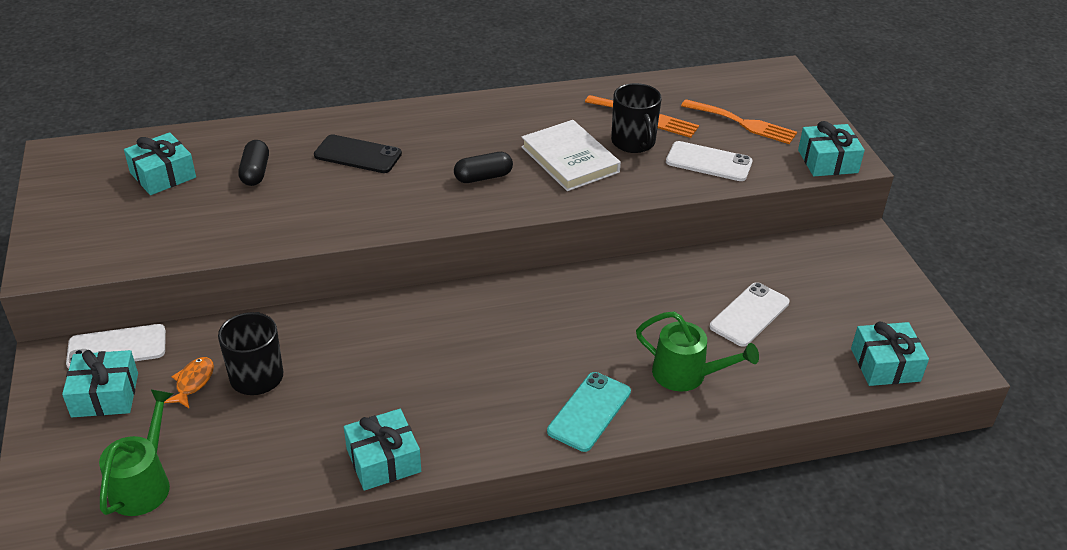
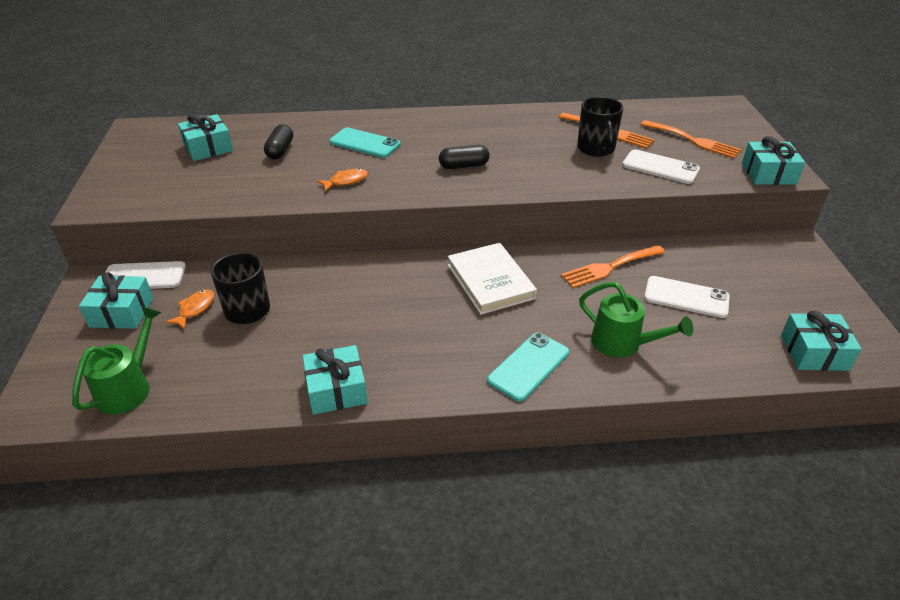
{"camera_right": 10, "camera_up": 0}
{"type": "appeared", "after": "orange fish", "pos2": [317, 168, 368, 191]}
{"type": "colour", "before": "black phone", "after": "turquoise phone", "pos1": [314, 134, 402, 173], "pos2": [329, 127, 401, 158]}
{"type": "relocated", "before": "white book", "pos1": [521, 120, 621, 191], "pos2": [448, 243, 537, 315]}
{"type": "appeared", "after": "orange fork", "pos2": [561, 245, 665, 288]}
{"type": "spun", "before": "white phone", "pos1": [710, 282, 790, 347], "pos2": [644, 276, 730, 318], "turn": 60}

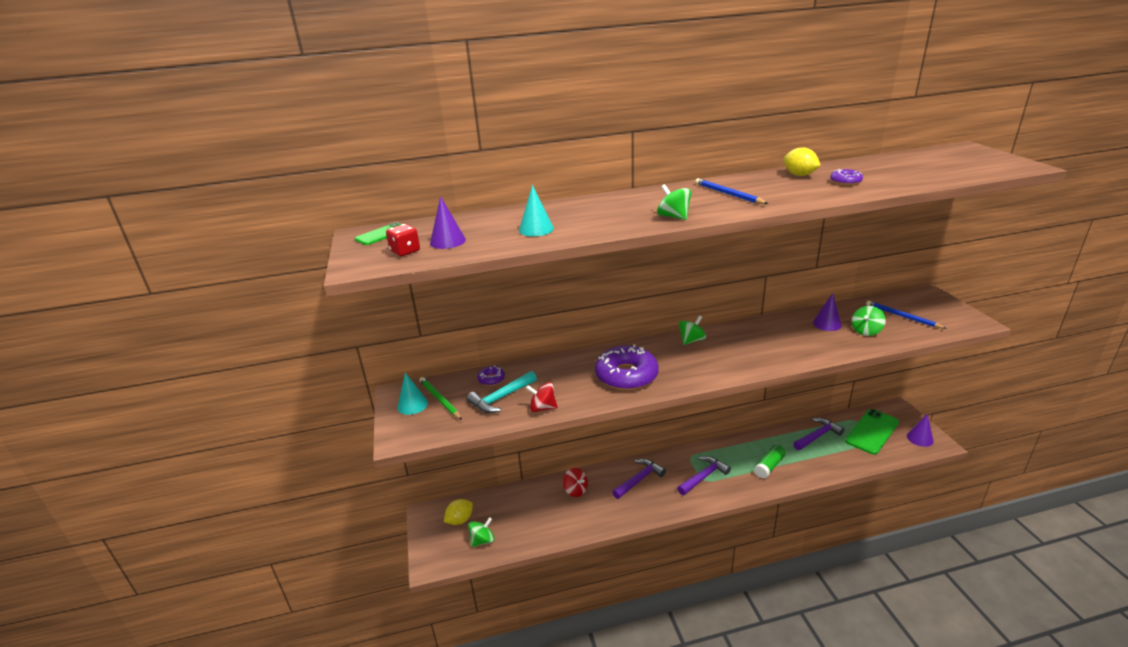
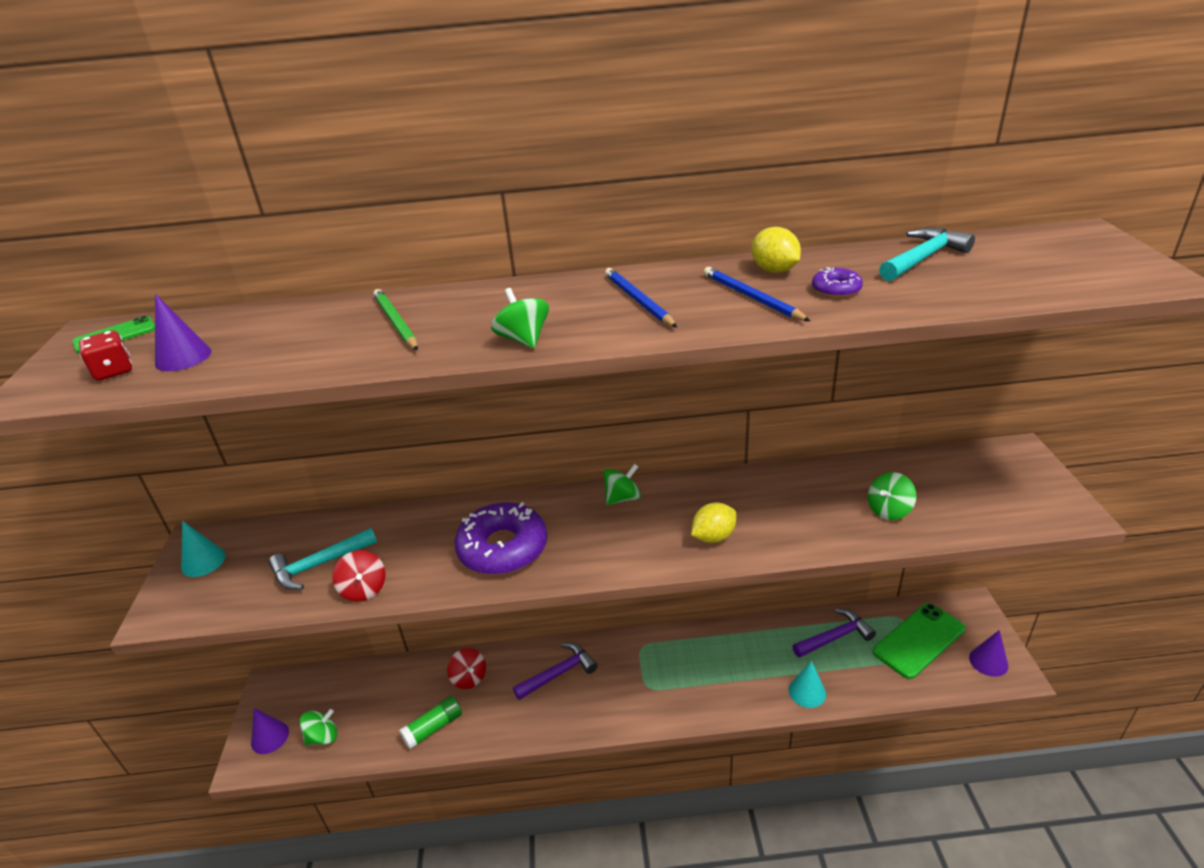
{"camera_right": 10, "camera_up": 5}
{"type": "relocated", "before": "purple cone", "pos1": [813, 293, 842, 331], "pos2": [251, 708, 289, 754]}
{"type": "spun", "before": "red spinning top", "pos1": [526, 382, 558, 412], "pos2": [332, 550, 385, 602], "turn": -135}
{"type": "relocated", "before": "green pencil", "pos1": [419, 377, 462, 420], "pos2": [373, 289, 418, 350]}
{"type": "relocated", "before": "green glue stick", "pos1": [754, 445, 786, 479], "pos2": [399, 696, 462, 749]}
{"type": "relocated", "before": "yellow lemon", "pos1": [444, 499, 473, 525], "pos2": [691, 503, 736, 543]}
{"type": "relocated", "before": "blue pencil", "pos1": [866, 301, 947, 329], "pos2": [704, 267, 810, 321]}
{"type": "relocated", "before": "turquoise cone", "pos1": [519, 185, 554, 237], "pos2": [789, 661, 826, 708]}
{"type": "appeared", "after": "turquoise hammer", "pos2": [879, 228, 975, 281]}
{"type": "missing", "before": "purple donut", "pos1": [477, 366, 505, 386]}
{"type": "missing", "before": "purple hammer", "pos1": [677, 456, 731, 495]}

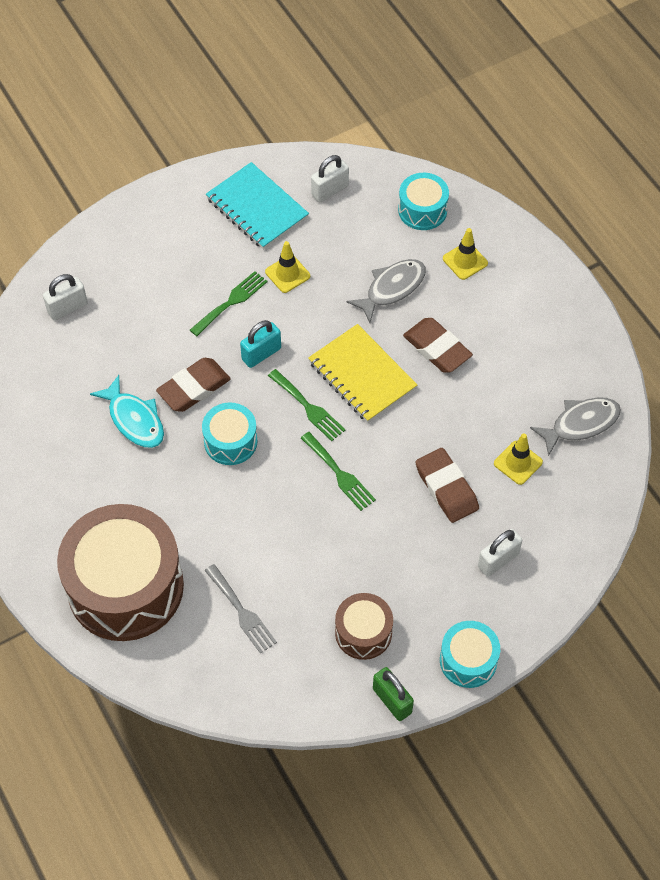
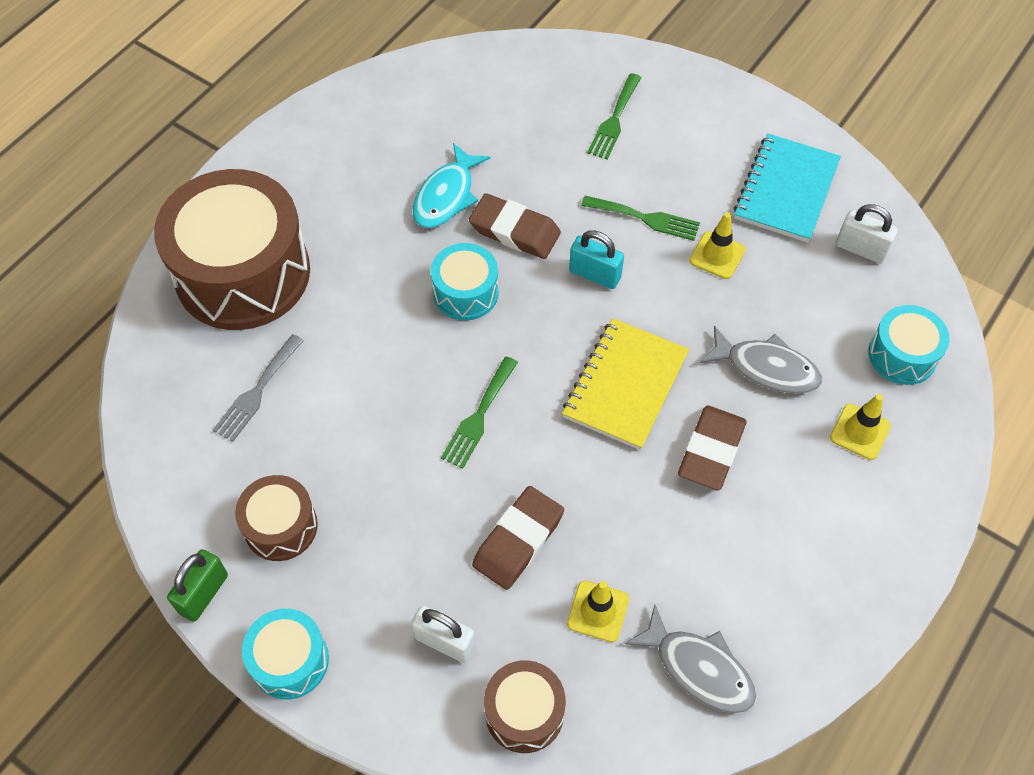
{"camera_right": 65, "camera_up": 0}
{"type": "appeared", "after": "brown drum", "pos2": [484, 660, 566, 753]}
{"type": "relocated", "before": "green fork", "pos1": [268, 369, 346, 441], "pos2": [587, 73, 641, 159]}
{"type": "missing", "before": "white padlock", "pos1": [43, 274, 88, 320]}

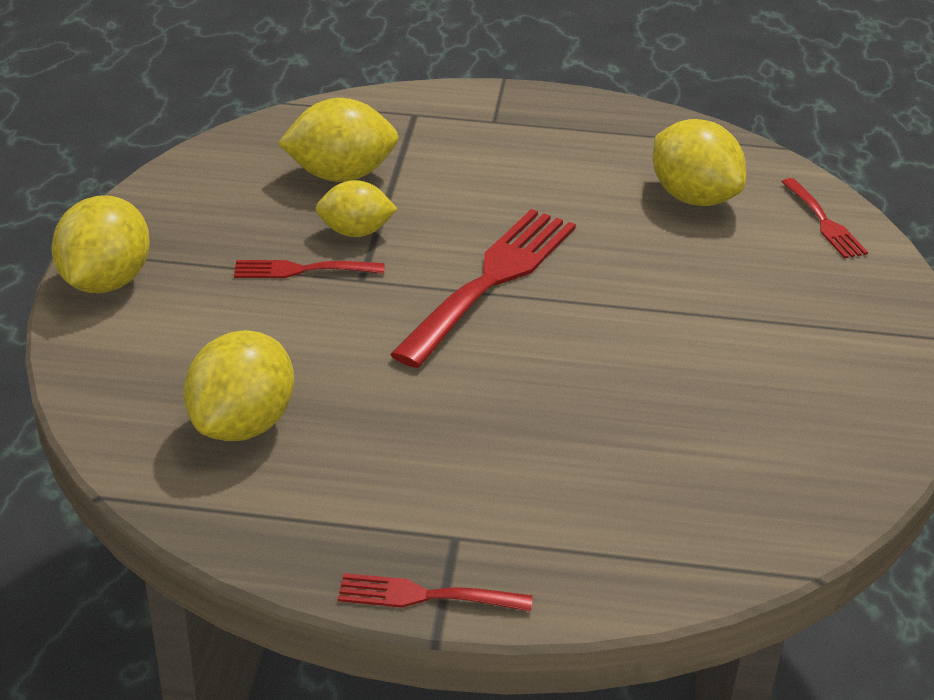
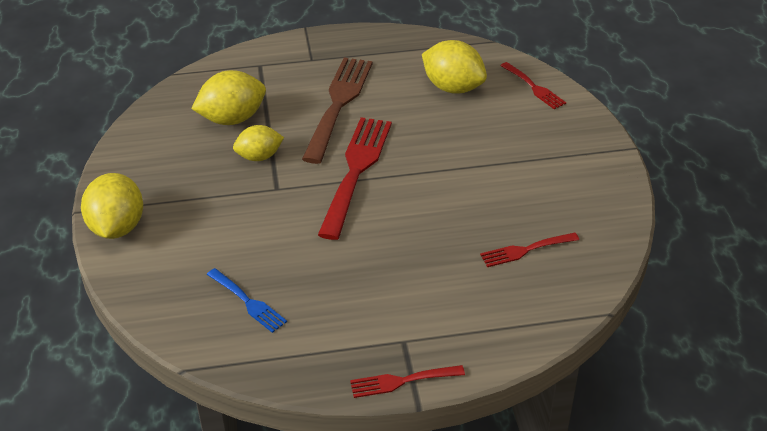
{"camera_right": -15, "camera_up": 5}
{"type": "exchanged", "before": "yellow lemon", "after": "blue fork", "pos1": [183, 330, 294, 441], "pos2": [207, 268, 287, 333]}
{"type": "appeared", "after": "brown fork", "pos2": [302, 58, 373, 164]}
{"type": "relocated", "before": "red fork", "pos1": [234, 260, 385, 278], "pos2": [480, 233, 579, 267]}

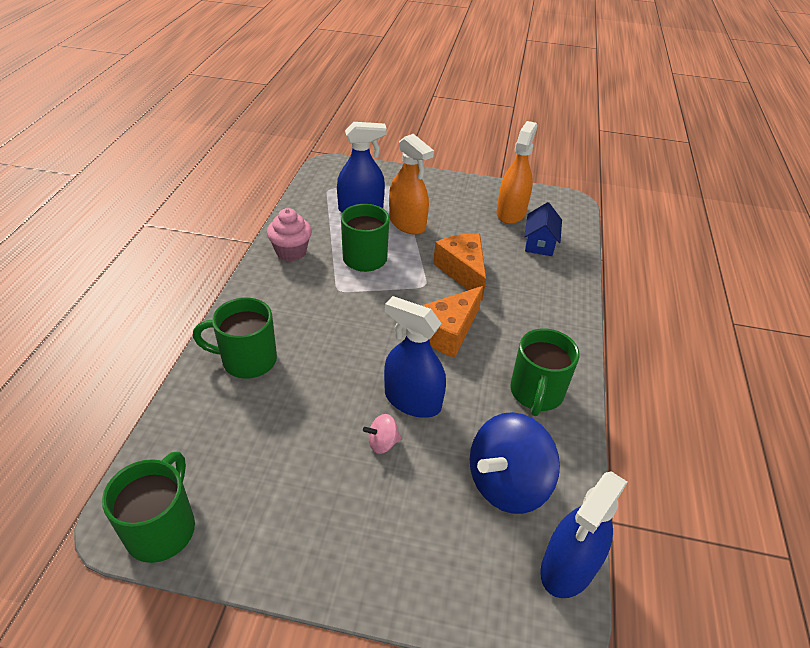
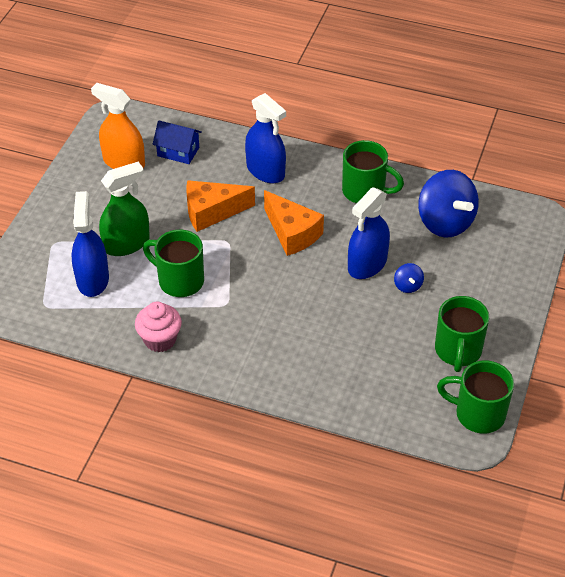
{"camera_right": -80, "camera_up": 5}
{"type": "colour", "before": "orange spray bottle", "after": "green spray bottle", "pos1": [389, 134, 434, 235], "pos2": [99, 162, 150, 256]}
{"type": "relocated", "before": "blue spray bottle", "pos1": [540, 471, 627, 598], "pos2": [245, 93, 286, 183]}
{"type": "colour", "before": "pink spinning top", "after": "blue spinning top", "pos1": [363, 414, 402, 454], "pos2": [394, 263, 424, 293]}
{"type": "relocated", "before": "green mug", "pos1": [193, 297, 277, 379], "pos2": [435, 296, 489, 372]}

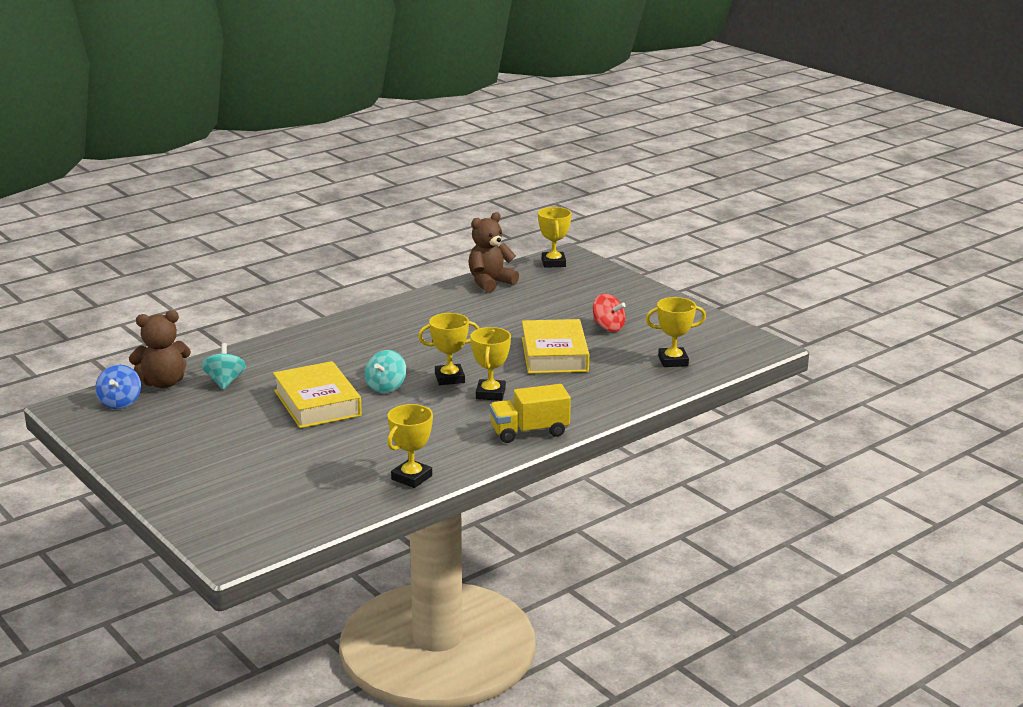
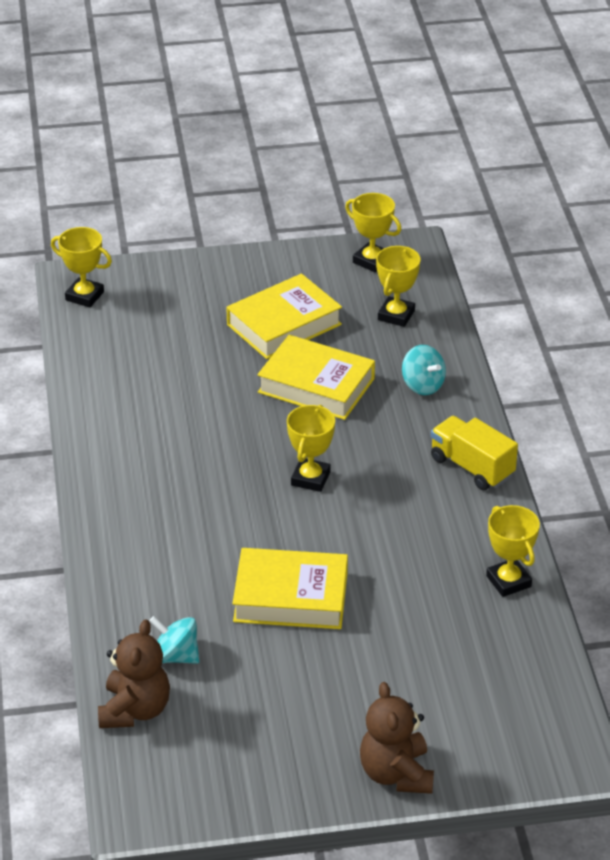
{"camera_right": -60, "camera_up": 15}
{"type": "exchanged", "before": "red spinning top", "after": "yellow book", "pos1": [593, 294, 626, 332], "pos2": [226, 274, 342, 359]}
{"type": "relocated", "before": "yellow trophy", "pos1": [470, 327, 511, 401], "pos2": [345, 193, 401, 272]}
{"type": "relocated", "before": "brown teddy bear", "pos1": [469, 212, 519, 293], "pos2": [360, 682, 434, 794]}
{"type": "relocated", "before": "turquoise spinning top", "pos1": [365, 350, 406, 393], "pos2": [402, 345, 446, 395]}
{"type": "spun", "before": "yellow truck", "pos1": [490, 384, 571, 443], "pos2": [431, 416, 518, 490], "turn": 120}
{"type": "missing", "before": "blue spinning top", "pos1": [95, 365, 141, 409]}

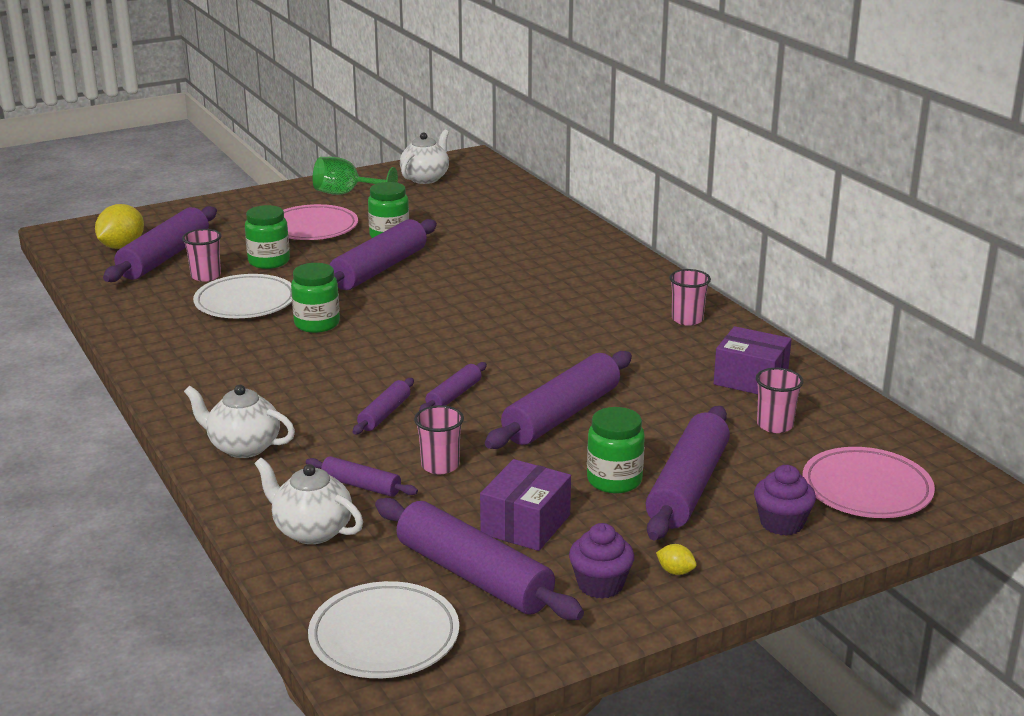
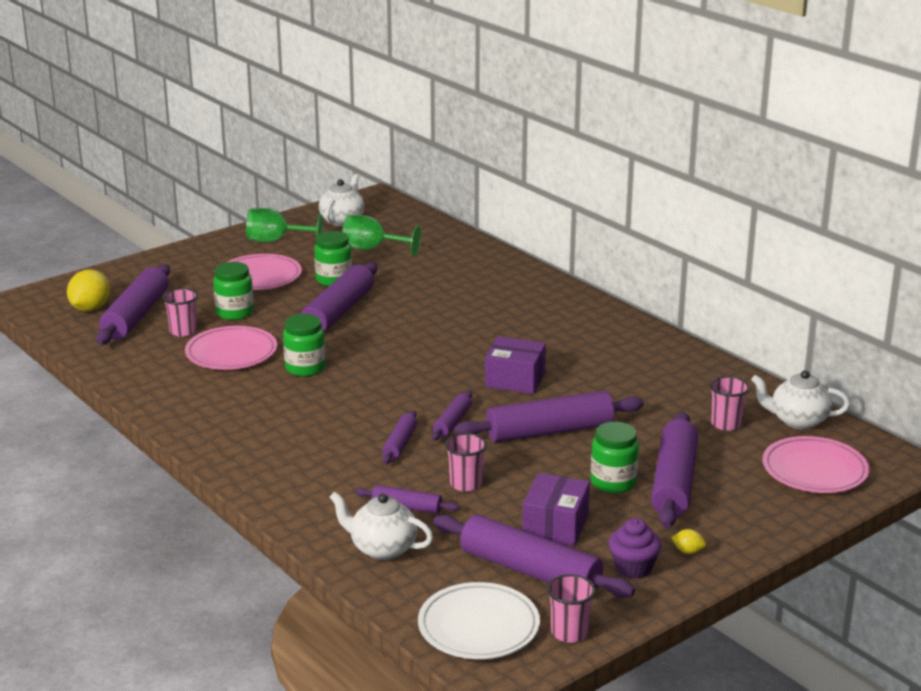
{"camera_right": -10, "camera_up": 0}
{"type": "colour", "before": "white plate", "after": "pink plate", "pos1": [193, 274, 292, 318], "pos2": [185, 326, 277, 370]}
{"type": "appeared", "after": "green goblet", "pos2": [342, 215, 421, 256]}
{"type": "spun", "before": "purple rolling pin", "pos1": [485, 351, 632, 449], "pos2": [454, 391, 644, 443], "turn": 45}
{"type": "relocated", "before": "purple box", "pos1": [714, 326, 791, 394], "pos2": [485, 336, 546, 394]}
{"type": "relocated", "before": "pink cup", "pos1": [669, 269, 711, 326], "pos2": [547, 574, 596, 643]}
{"type": "relocated", "before": "white teapot", "pos1": [184, 385, 295, 458], "pos2": [751, 370, 850, 429]}
{"type": "missing", "before": "purple cupcake", "pos1": [754, 465, 816, 536]}

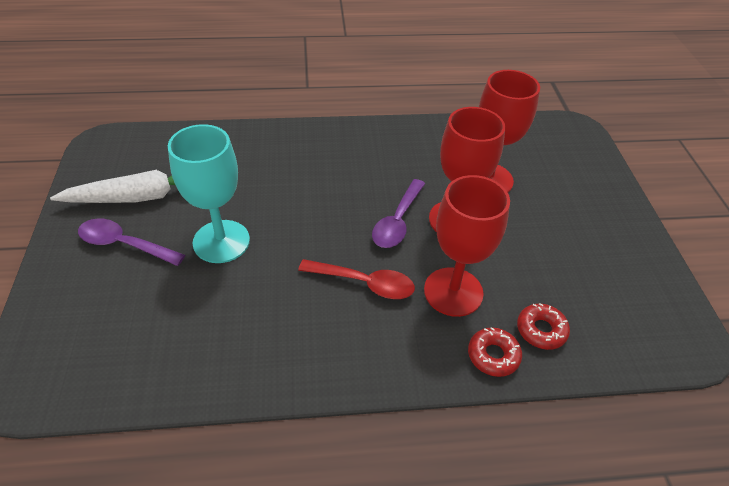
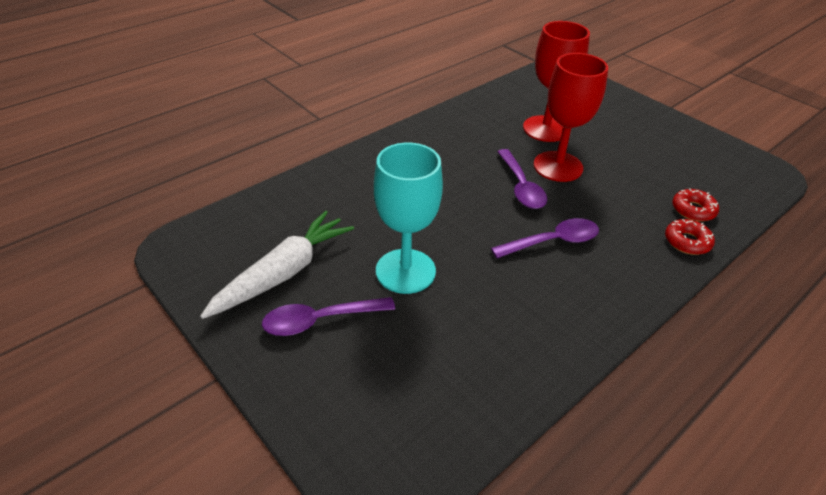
{"camera_right": -35, "camera_up": -5}
{"type": "colour", "before": "red spoon", "after": "purple spoon", "pos1": [298, 259, 415, 299], "pos2": [491, 218, 599, 258]}
{"type": "missing", "before": "red goblet", "pos1": [424, 175, 510, 317]}

